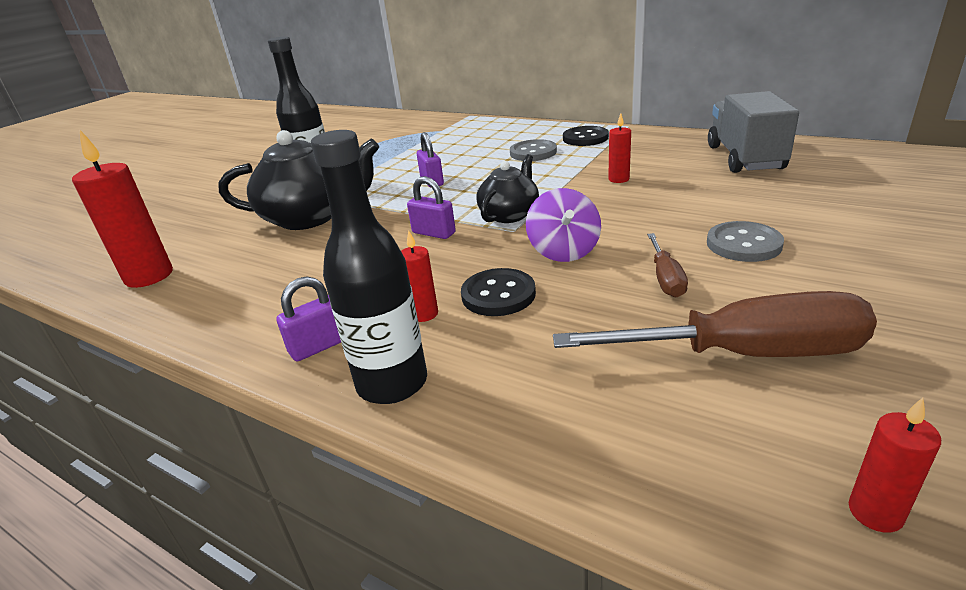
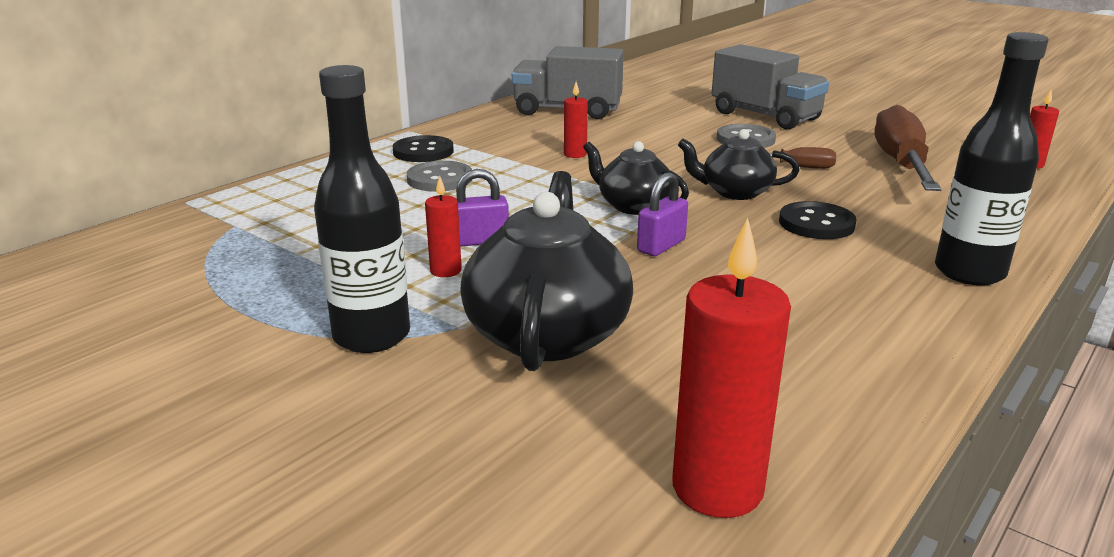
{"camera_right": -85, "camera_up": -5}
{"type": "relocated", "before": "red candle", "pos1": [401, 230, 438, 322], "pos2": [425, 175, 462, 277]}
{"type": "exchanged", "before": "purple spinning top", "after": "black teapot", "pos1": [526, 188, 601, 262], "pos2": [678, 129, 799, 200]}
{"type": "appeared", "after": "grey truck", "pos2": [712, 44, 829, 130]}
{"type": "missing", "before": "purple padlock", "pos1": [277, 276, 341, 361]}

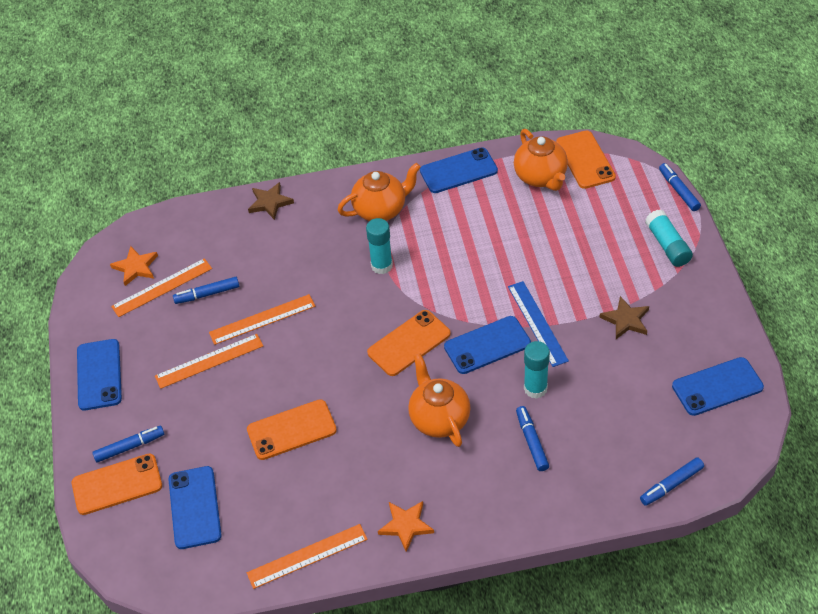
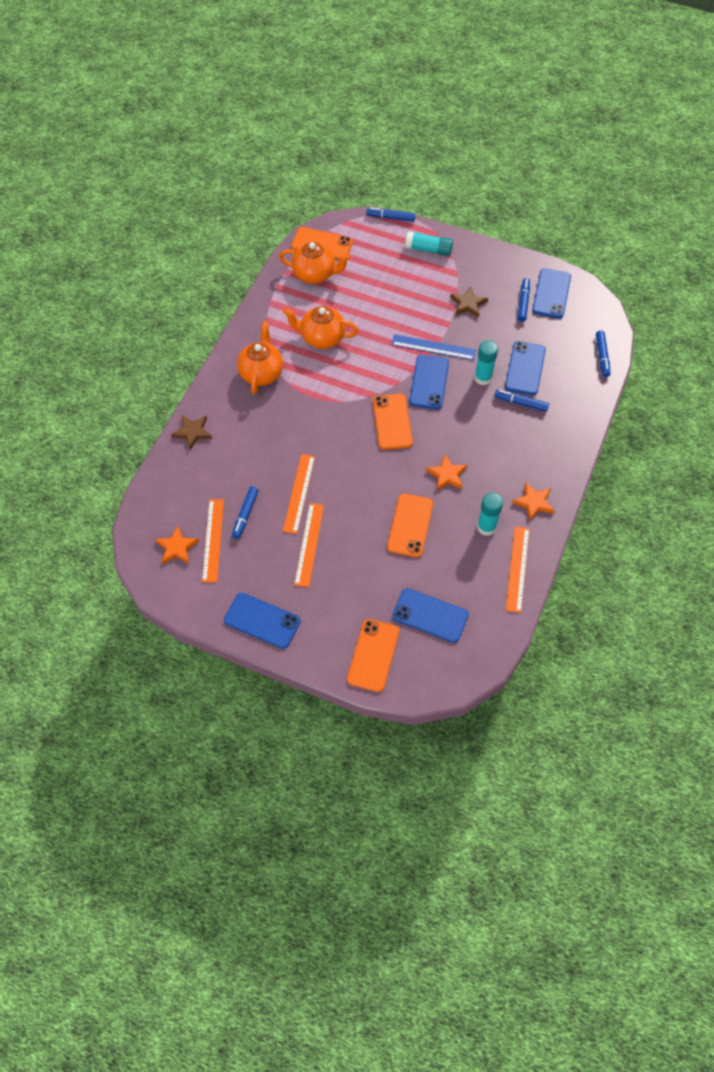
{"camera_right": -60, "camera_up": 10}
{"type": "relocated", "before": "orange teapot", "pos1": [408, 353, 471, 447], "pos2": [283, 306, 359, 349]}
{"type": "appeared", "after": "orange star", "pos2": [426, 454, 467, 491]}
{"type": "relocated", "before": "turquoise glue stick", "pos1": [366, 218, 393, 274], "pos2": [477, 493, 503, 536]}
{"type": "relocated", "before": "blue phone", "pos1": [420, 147, 498, 193], "pos2": [505, 341, 546, 395]}
{"type": "relocated", "before": "blue marker", "pos1": [92, 426, 164, 463], "pos2": [518, 278, 530, 322]}

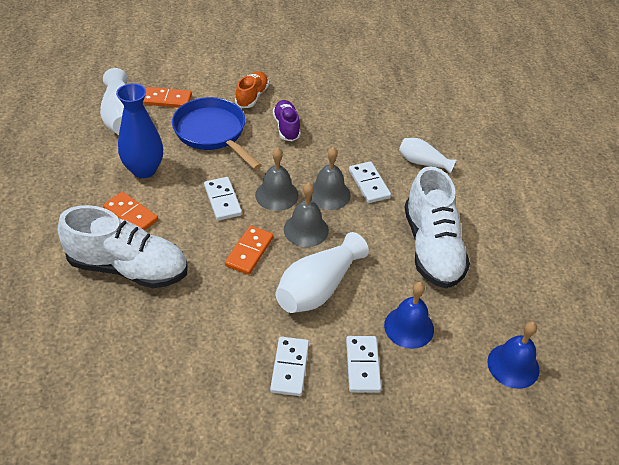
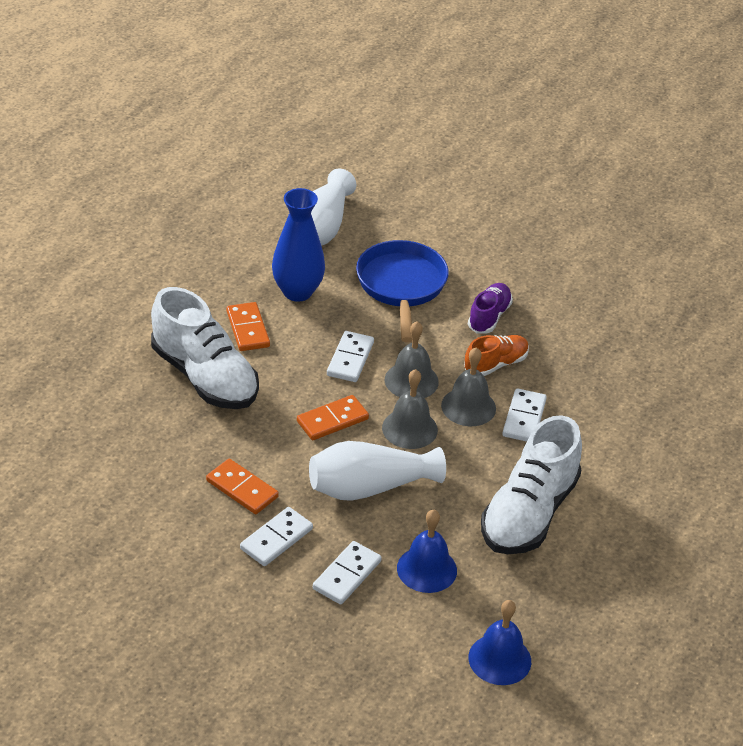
{"camera_right": 35, "camera_up": -5}
{"type": "relocated", "before": "orange domino", "pos1": [143, 87, 192, 108], "pos2": [206, 459, 279, 514]}
{"type": "relocated", "before": "orange shoe", "pos1": [235, 71, 269, 108], "pos2": [464, 335, 529, 376]}
{"type": "missing", "before": "white vase", "pos1": [399, 138, 456, 174]}

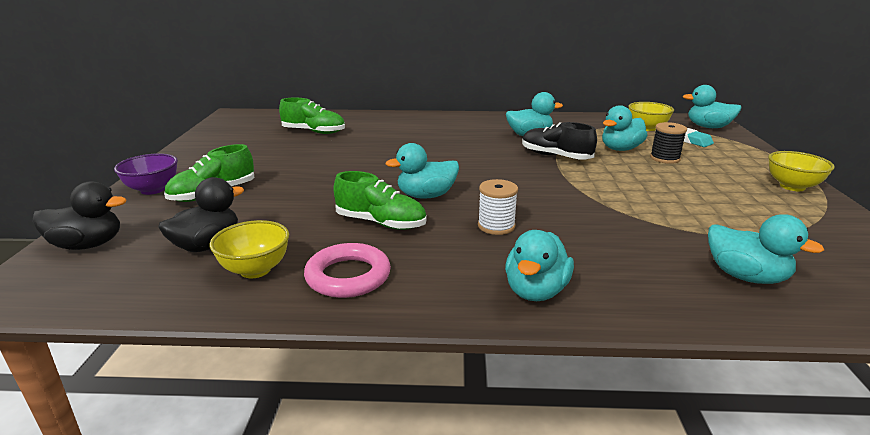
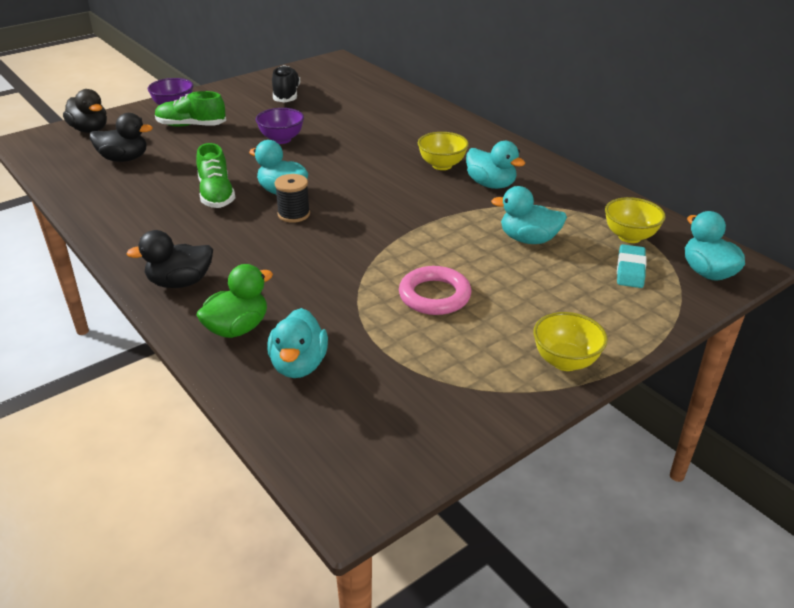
{"camera_right": 50, "camera_up": 10}
{"type": "colour", "before": "turquoise duck", "after": "black duck", "pos1": [505, 230, 574, 301], "pos2": [126, 230, 213, 288]}
{"type": "appeared", "after": "green duck", "pos2": [196, 264, 273, 338]}
{"type": "appeared", "after": "purple bowl", "pos2": [256, 108, 304, 144]}
{"type": "relocated", "before": "black shoe", "pos1": [522, 122, 597, 160], "pos2": [272, 65, 300, 103]}
{"type": "relocated", "before": "black spool", "pos1": [650, 122, 687, 164], "pos2": [275, 174, 310, 223]}
{"type": "relocated", "before": "pink ring", "pos1": [304, 243, 391, 298], "pos2": [399, 266, 471, 315]}
{"type": "relocated", "before": "yellow bowl", "pos1": [210, 220, 289, 278], "pos2": [418, 132, 469, 170]}
{"type": "missing", "before": "green shoe", "pos1": [279, 98, 345, 134]}
{"type": "missing", "before": "white spool", "pos1": [478, 179, 518, 235]}

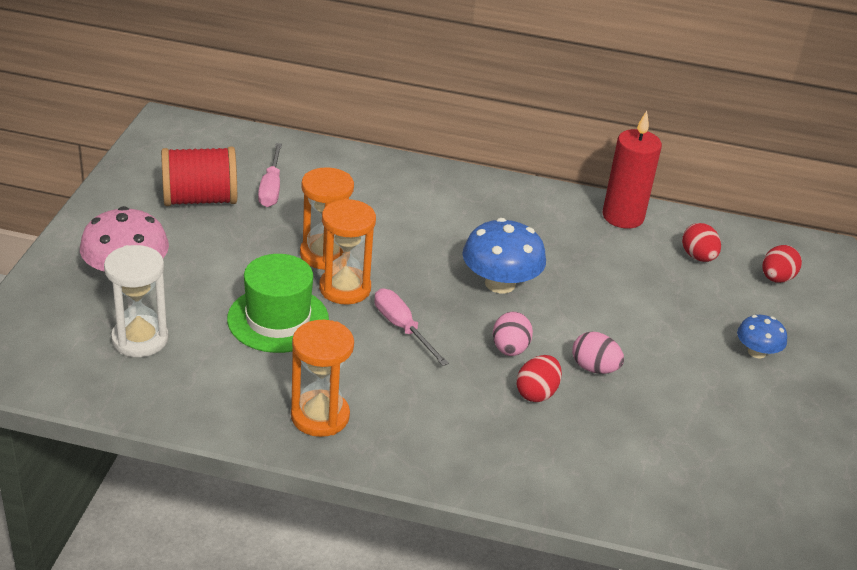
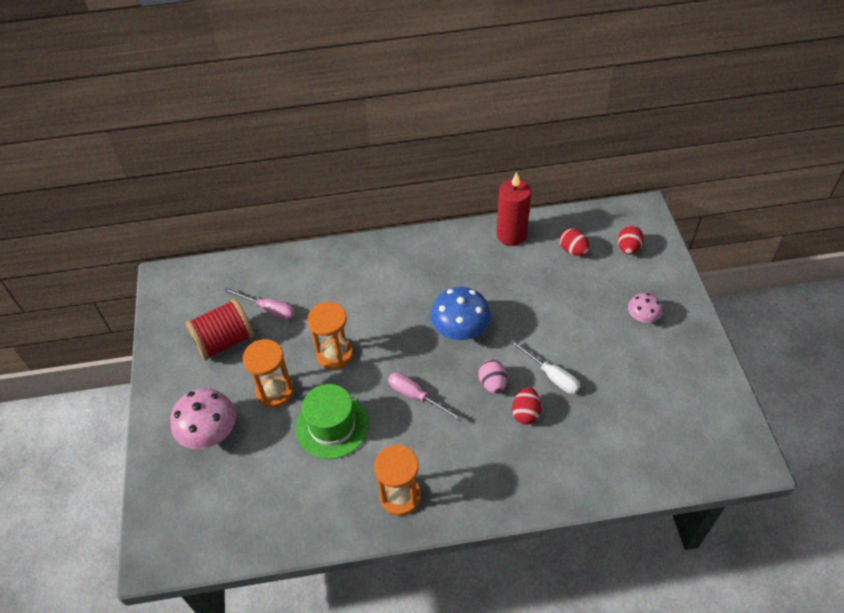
{"camera_right": -15, "camera_up": 15}
{"type": "spun", "before": "pink screwdriver", "pos1": [258, 143, 282, 207], "pos2": [224, 288, 295, 320], "turn": -45}
{"type": "relocated", "before": "orange hourglass", "pos1": [319, 199, 376, 305], "pos2": [243, 339, 294, 408]}
{"type": "exchanged", "before": "pink egg", "after": "white screwdriver", "pos1": [572, 331, 624, 374], "pos2": [510, 340, 580, 394]}
{"type": "colour", "before": "blue mushroom", "after": "pink mushroom", "pos1": [737, 315, 787, 358], "pos2": [628, 293, 662, 323]}
{"type": "missing", "before": "white hourglass", "pos1": [104, 245, 168, 357]}

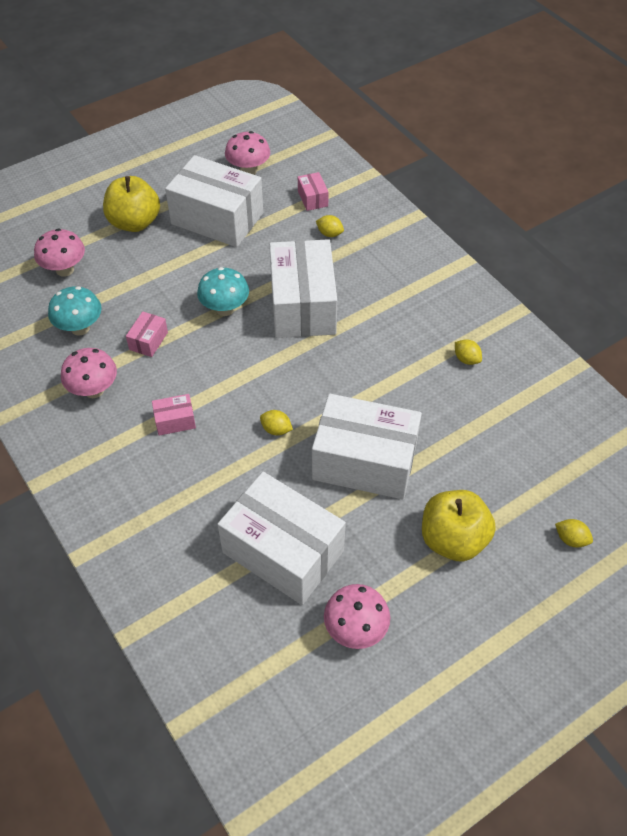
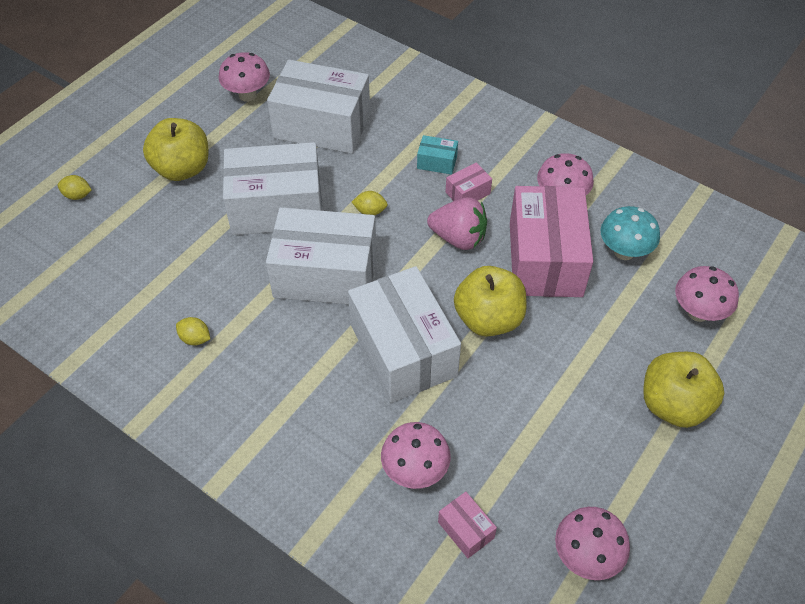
{"camera_right": 160, "camera_up": 0}
{"type": "relocated", "before": "white box", "pos1": [165, 155, 263, 247], "pos2": [266, 207, 377, 304]}
{"type": "exchanged", "before": "yellow lemon", "after": "pink mushroom", "pos1": [316, 215, 344, 237], "pos2": [381, 422, 451, 489]}
{"type": "appeared", "after": "turquoise box", "pos2": [417, 135, 458, 175]}
{"type": "appeared", "after": "pink strawberry", "pos2": [427, 198, 487, 250]}
{"type": "exchanged", "before": "turquoise mushroom", "after": "yellow apple", "pos1": [197, 267, 249, 316], "pos2": [454, 266, 526, 337]}
{"type": "size", "before": "pink box", "pos1": [126, 311, 168, 357], "pos2": [510, 186, 593, 297], "scale": 2.4}

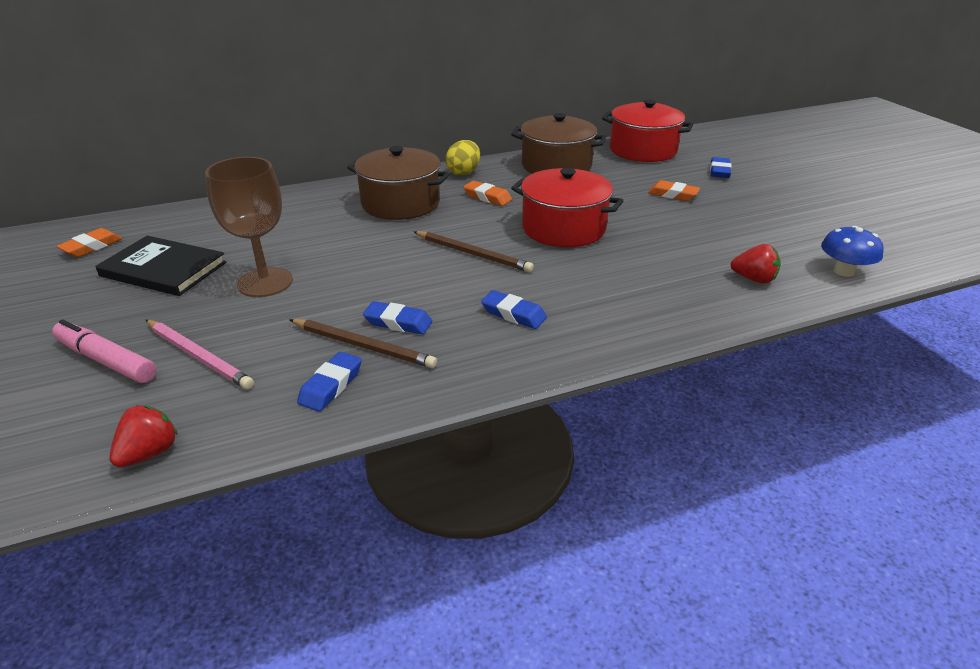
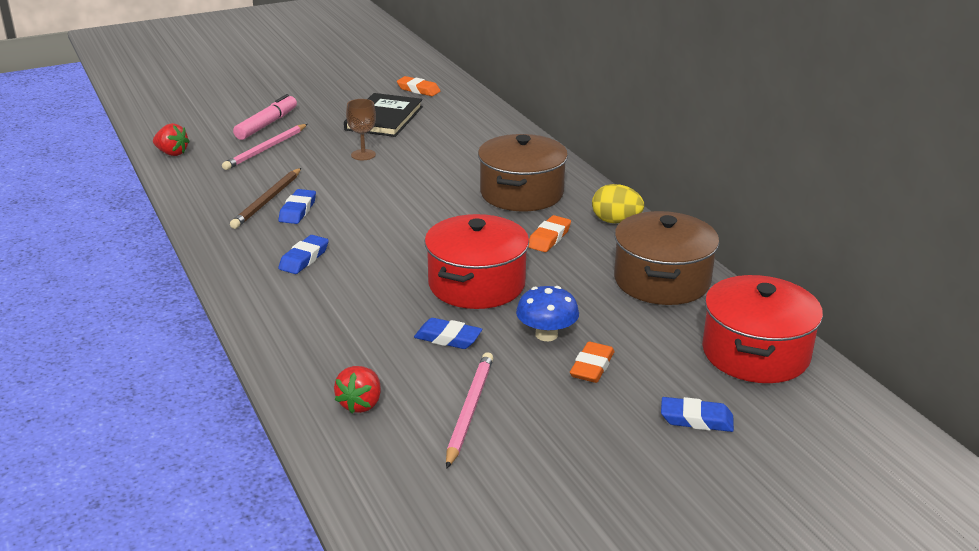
{"camera_right": 85, "camera_up": -5}
{"type": "size", "before": "brown goblet", "pos1": [205, 157, 293, 297], "pos2": [346, 99, 376, 160], "scale": 0.56}
{"type": "relocated", "before": "blue eraser", "pos1": [297, 352, 362, 412], "pos2": [414, 318, 482, 349]}
{"type": "appeared", "after": "pink pencil", "pos2": [446, 352, 493, 469]}
{"type": "relocated", "before": "blue mushroom", "pos1": [821, 226, 884, 277], "pos2": [516, 286, 579, 341]}
{"type": "missing", "before": "brown pencil", "pos1": [414, 231, 534, 272]}

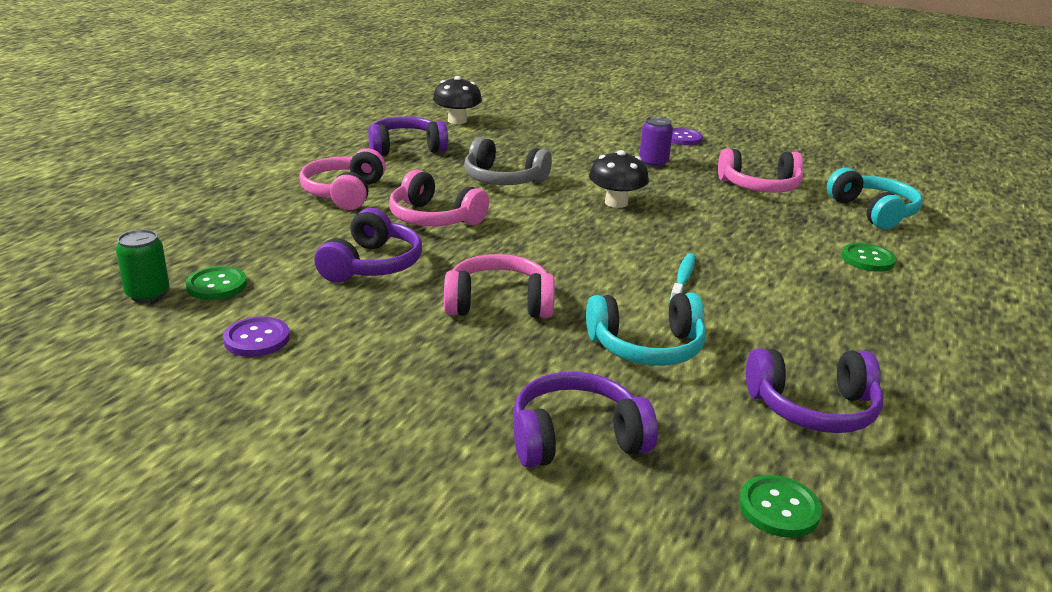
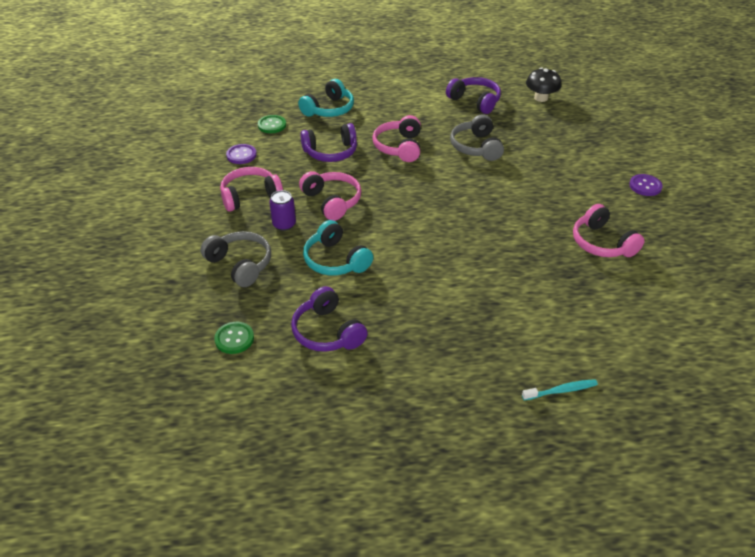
{"camera_right": 60, "camera_up": 15}
{"type": "colour", "before": "purple headphones", "after": "grey headphones", "pos1": [513, 372, 658, 468], "pos2": [200, 231, 271, 287]}
{"type": "relocated", "before": "pink headphones", "pos1": [299, 148, 386, 210], "pos2": [220, 167, 283, 212]}
{"type": "relocated", "before": "purple can", "pos1": [639, 116, 673, 168], "pos2": [269, 190, 296, 231]}
{"type": "relocated", "before": "turquoise headphones", "pos1": [827, 168, 922, 230], "pos2": [298, 79, 354, 117]}
{"type": "relocated", "before": "turquoise toothbrush", "pos1": [670, 253, 695, 301], "pos2": [522, 379, 598, 400]}
{"type": "missing", "before": "green can", "pos1": [116, 229, 169, 302]}
{"type": "missing", "before": "black mushroom", "pos1": [589, 150, 649, 208]}
{"type": "missing", "before": "green button", "pos1": [842, 243, 896, 272]}

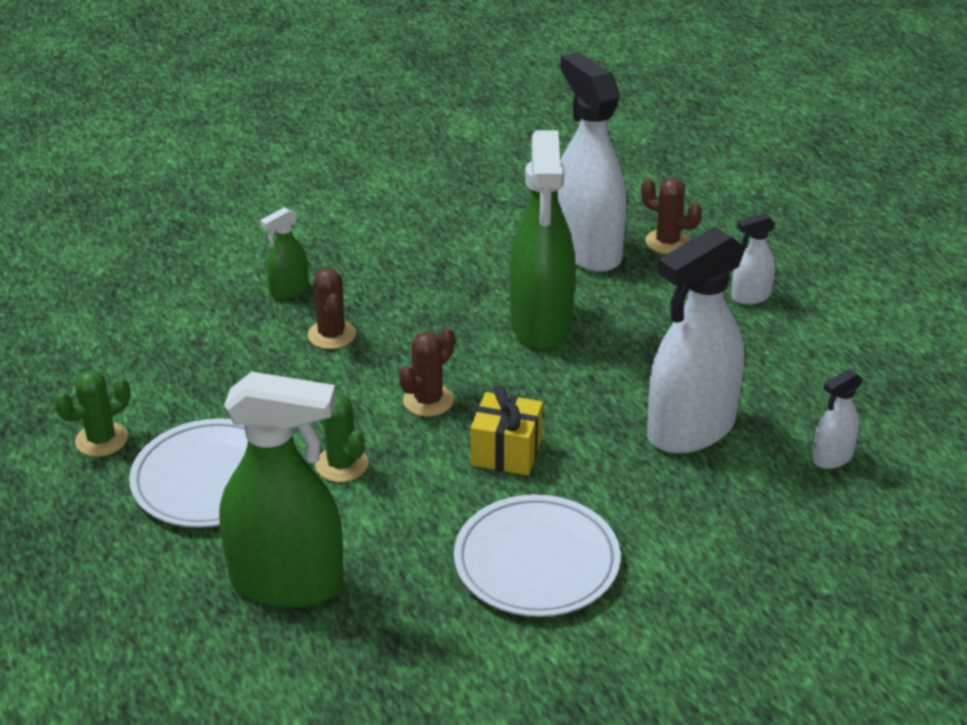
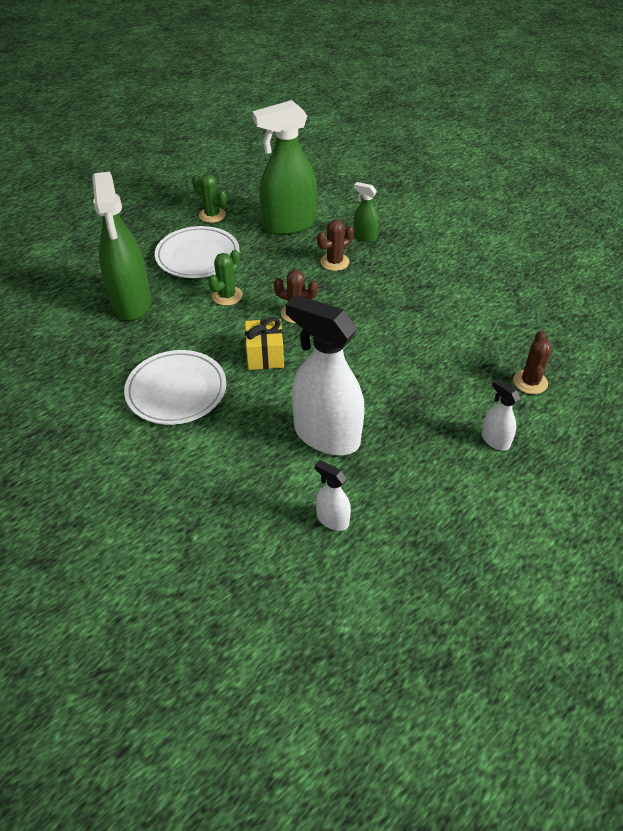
{"camera_right": 70, "camera_up": 10}
{"type": "relocated", "before": "green spray bottle", "pos1": [509, 130, 576, 350], "pos2": [253, 100, 317, 235]}
{"type": "missing", "before": "white spray bottle", "pos1": [557, 52, 627, 272]}

